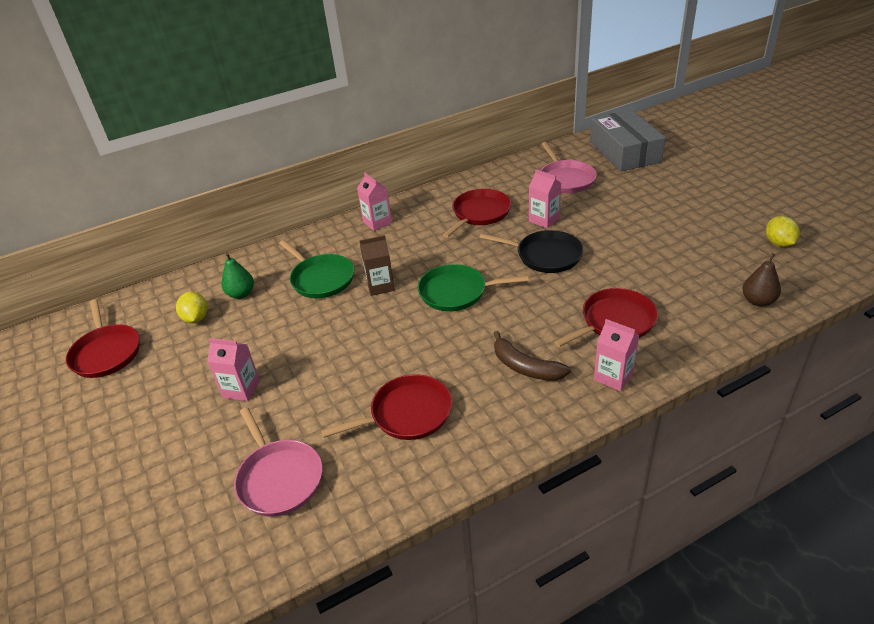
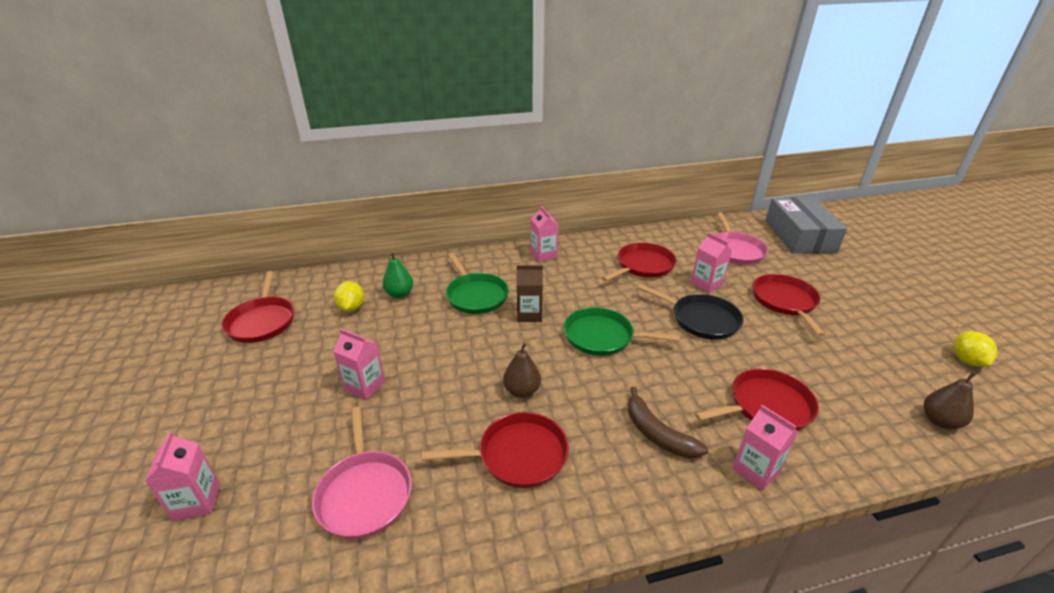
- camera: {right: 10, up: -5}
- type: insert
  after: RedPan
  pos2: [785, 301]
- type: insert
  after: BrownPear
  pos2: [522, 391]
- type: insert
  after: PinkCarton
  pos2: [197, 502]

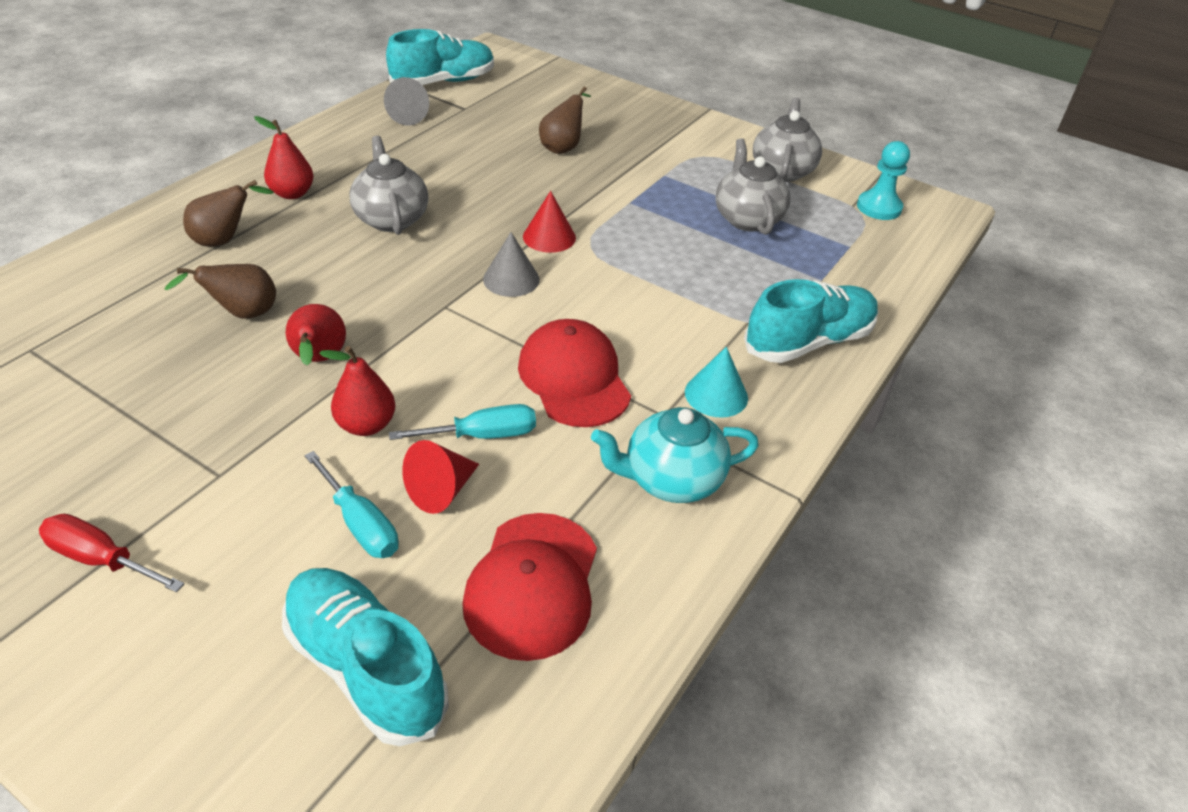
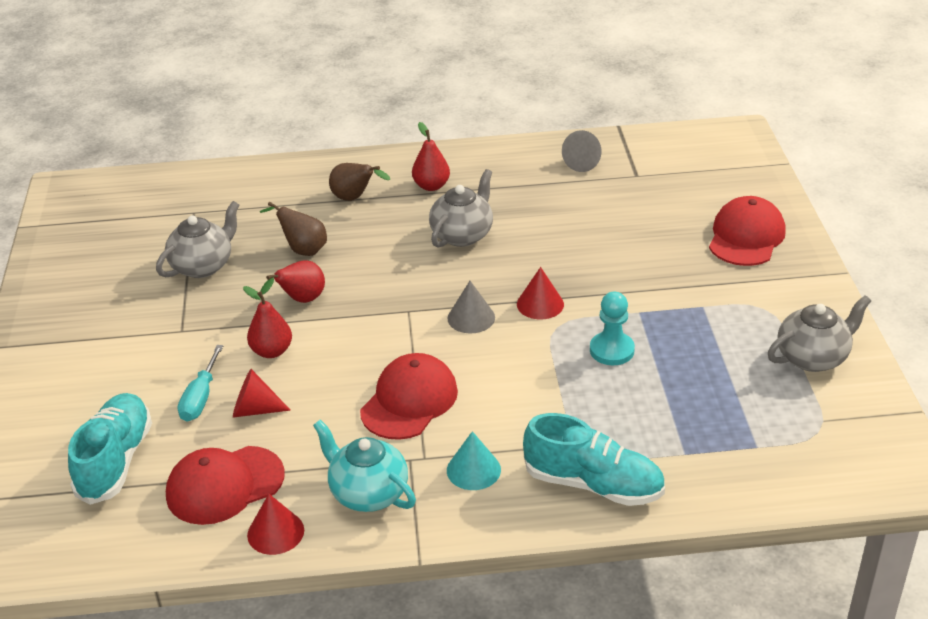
- camera: {right: 55, up: -5}
- type: delete
  before: TurquoiseShoe
  pos1: [443, 82]
- type: delete
  before: BrownPear
  pos1: [563, 147]
- type: move
  before: GreyTeapot
  pos1: [747, 218]
  pos2: [203, 266]
- type: move
  before: TurquoisePawn
  pos1: [879, 207]
  pos2: [612, 350]
- type: delete
  before: TurquoiseScrewdriver
  pos1: [483, 435]
- type: delete
  before: RedScrewdriver
  pos1: [101, 559]
- type: insert
  after: RedCap
  pos2: [746, 237]
- type: insert
  after: RedCone
  pos2: [275, 532]

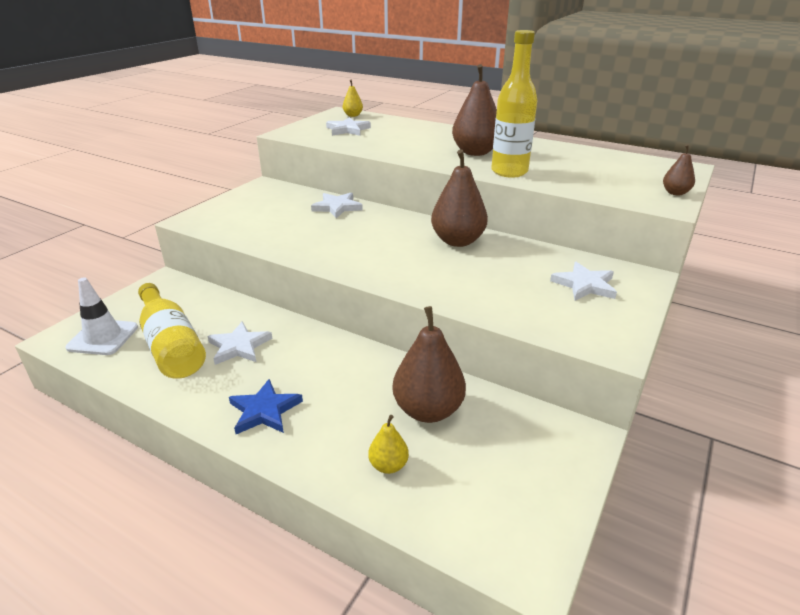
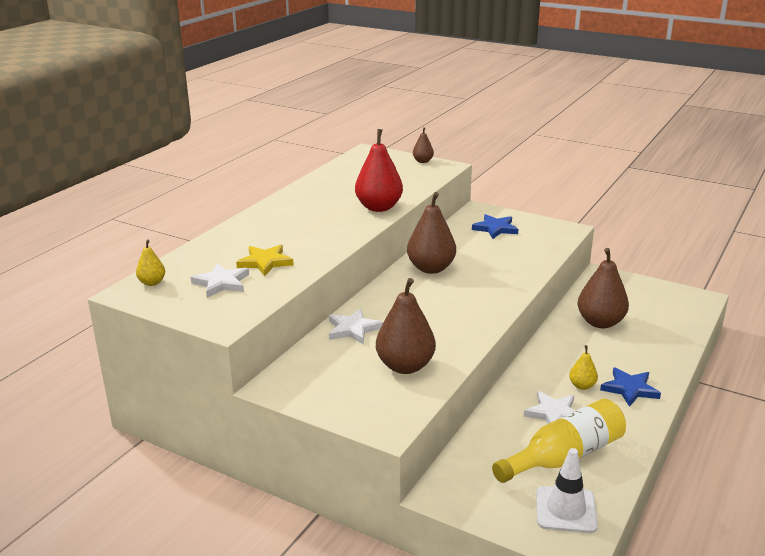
- camera: {right: -90, up: -5}
- type: replace
  before: YellowBottle
  after: RedPear
  pos1: [509, 172]
  pos2: [379, 207]
- type: move
  before: BrownPear
  pos1: [475, 152]
  pos2: [405, 366]
- type: recolor
  before: WhiteStar
  after: BlueStar
  pos1: [584, 285]
  pos2: [495, 228]
- type: move
  before: YellowPear
  pos1: [388, 465]
  pos2: [582, 386]
- type: insert
  after: YellowStar
  pos2: [265, 262]

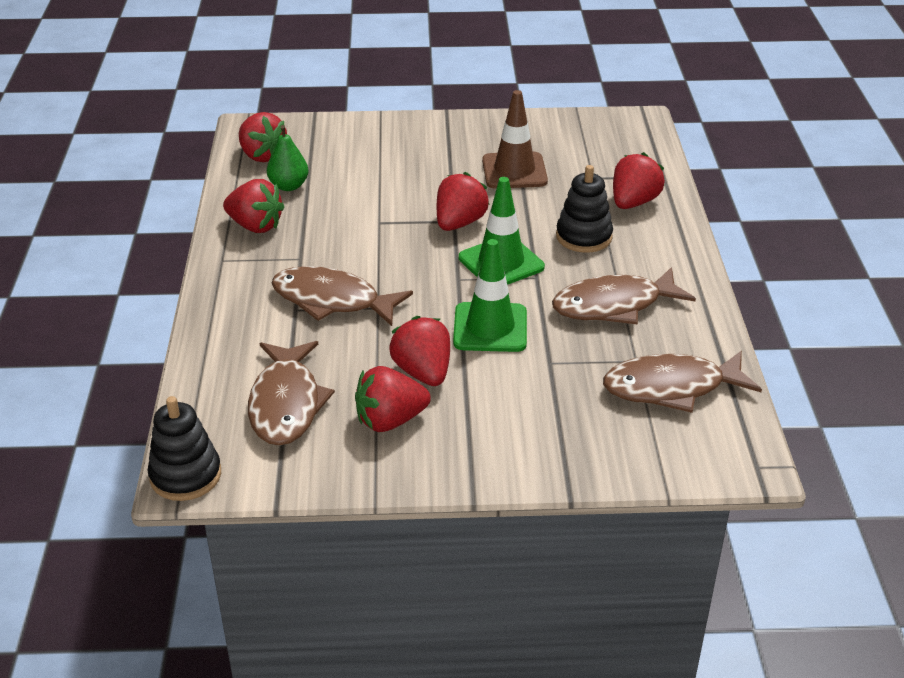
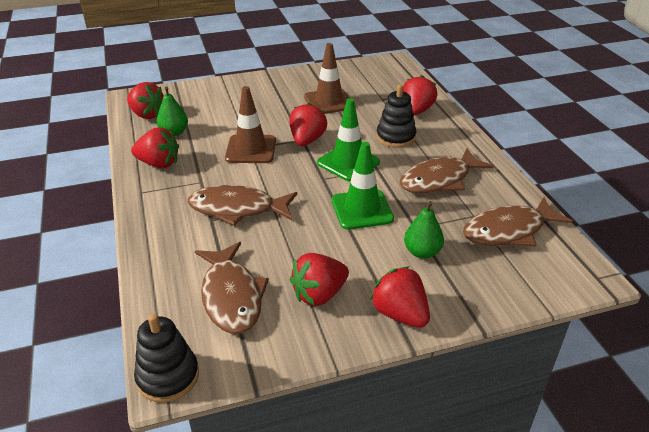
- camera: {right: -15, up: 0}
- type: move
  before: RedStrawberry
  pos1: [423, 372]
  pos2: [400, 314]
- type: insert
  after: BrownTrafficCone
  pos2: [251, 149]
- type: insert
  after: GreenPear
  pos2: [422, 252]

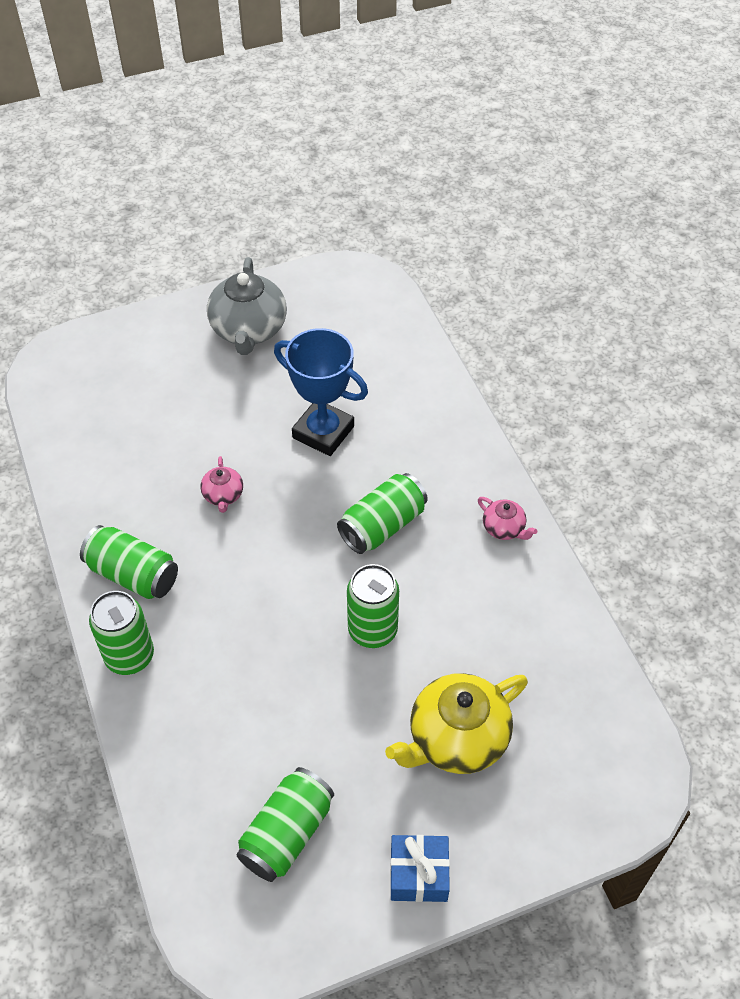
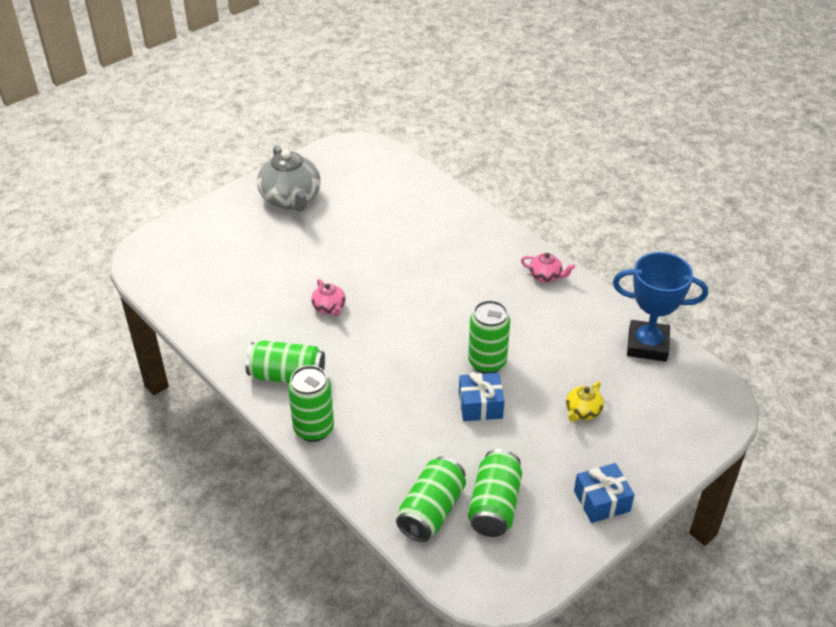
- camera: {right: -20, up: -10}
- type: move
  before: BlueTrophy
  pos1: [323, 432]
  pos2: [647, 345]
- type: move
  before: GreenCan
  pos1: [382, 525]
  pos2: [431, 510]
- type: resize
  before: YellowTeapot
  pos1: [456, 739]
  pos2: [582, 411]
  scale: 0.48
- type: insert
  after: BlueGift
  pos2: [480, 405]

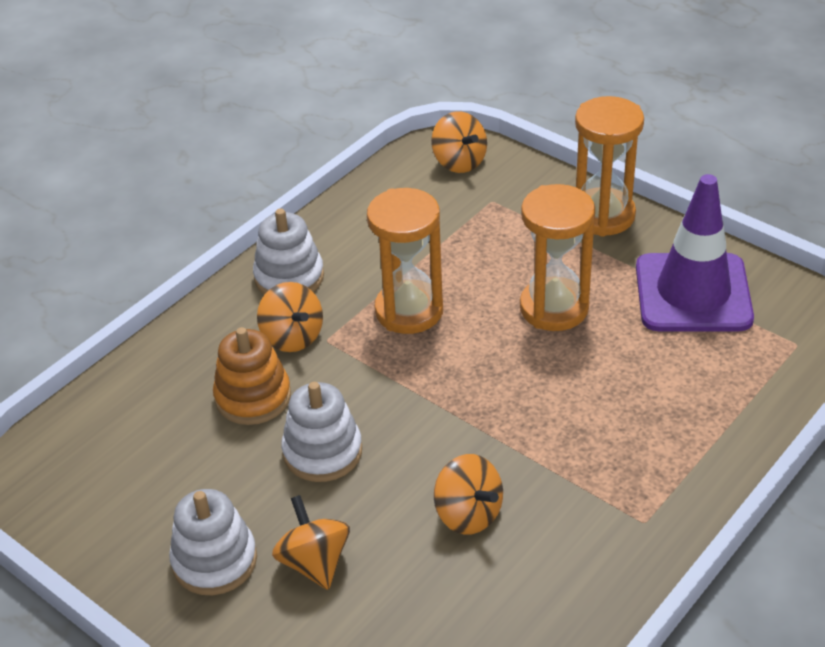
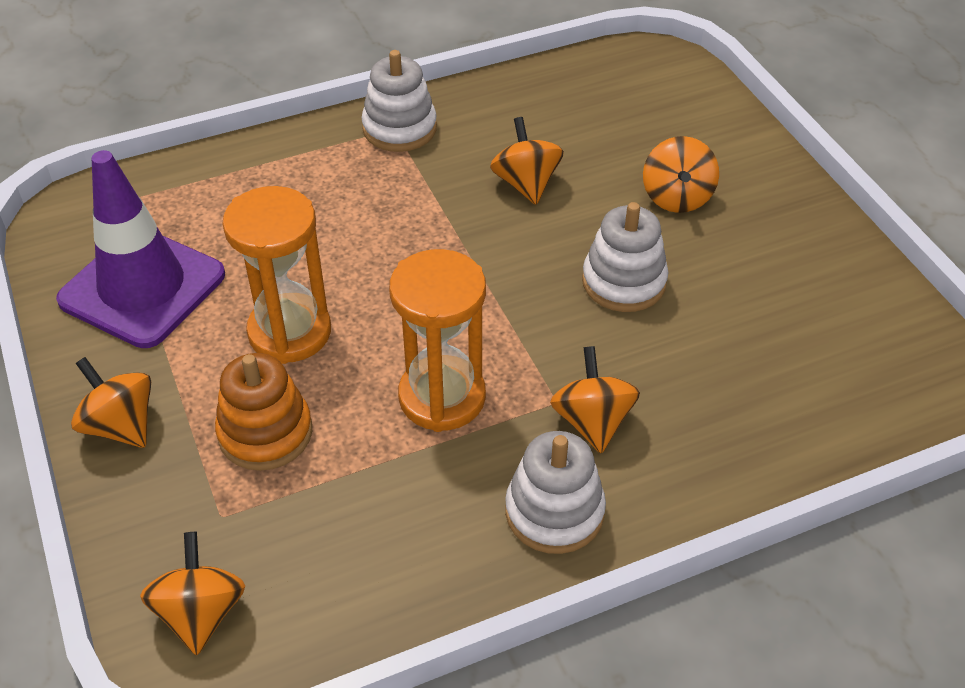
- camera: {right: -155, up: 5}
- type: replace
  before: OrangeHourglass
  after: OrangeSpinningTop
  pos1: [602, 215]
  pos2: [121, 425]
- type: move
  before: OrangeStackingToy
  pos1: [253, 397]
  pos2: [265, 433]
- type: move
  before: WhiteStackingToy
  pos1: [214, 560]
  pos2: [399, 128]

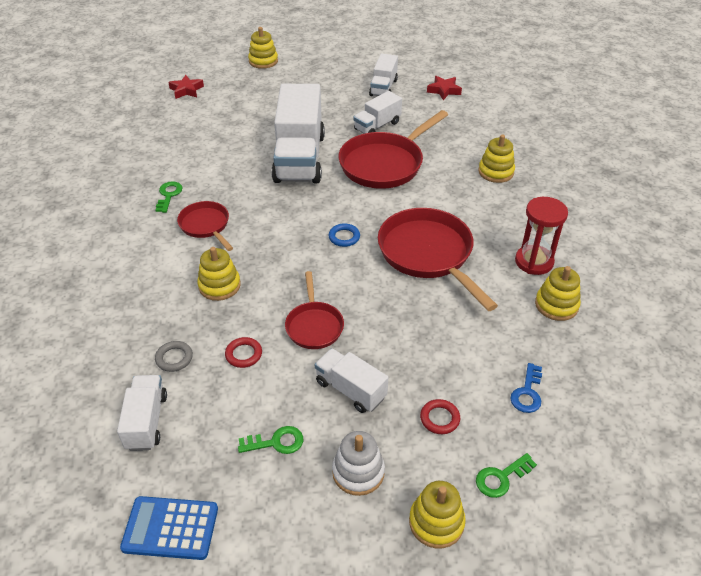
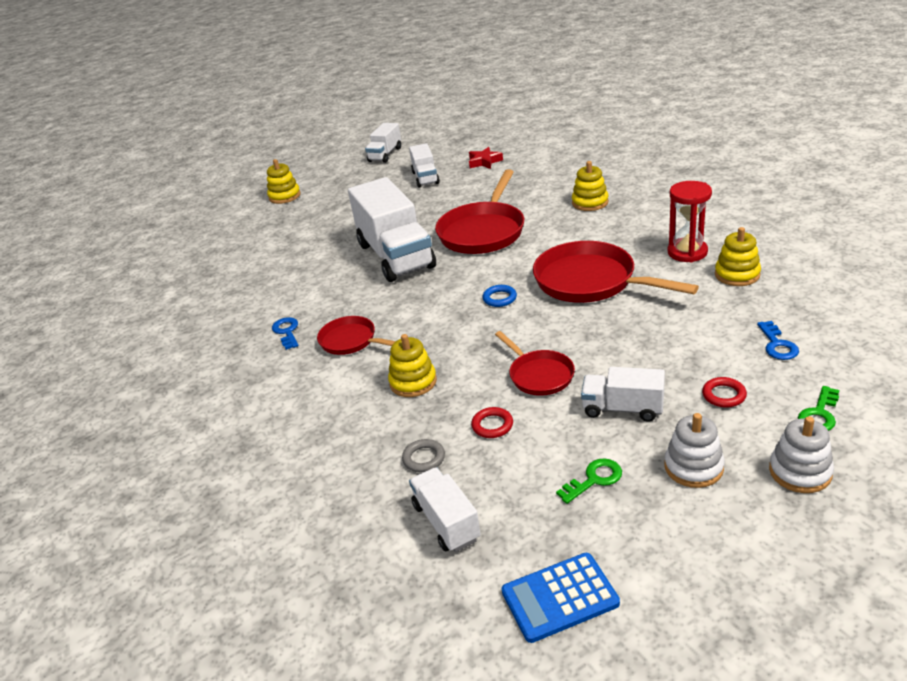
- camera: {right: -20, up: -10}
- type: delete
  before: RedStar
  pos1: [186, 90]
- type: move
  before: WhiteTruck
  pos1: [377, 126]
  pos2: [385, 154]
- type: recolor
  before: GreenKey
  after: BlueKey
  pos1: [168, 195]
  pos2: [287, 332]
- type: recolor
  before: YellowStackingToy
  after: WhiteStackingToy
  pos1: [436, 522]
  pos2: [800, 472]

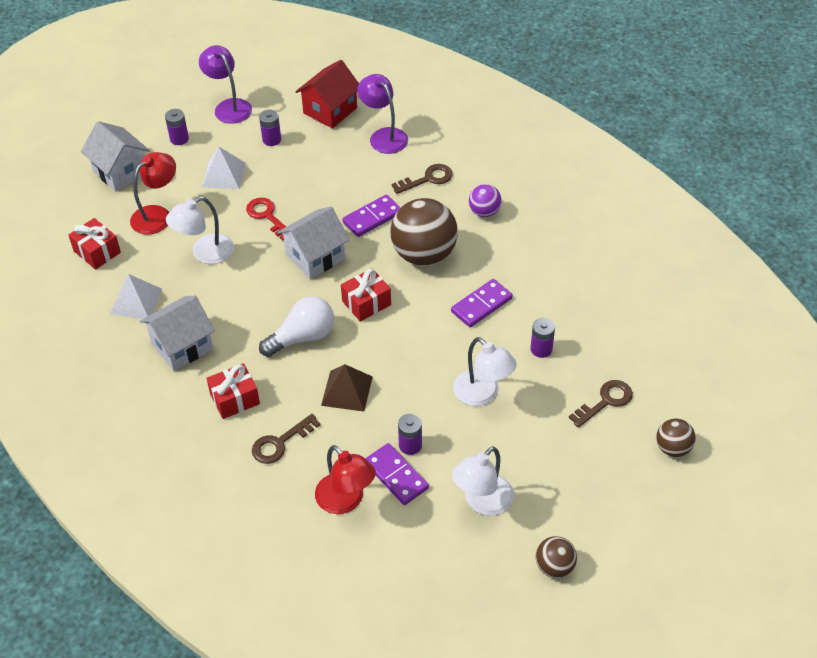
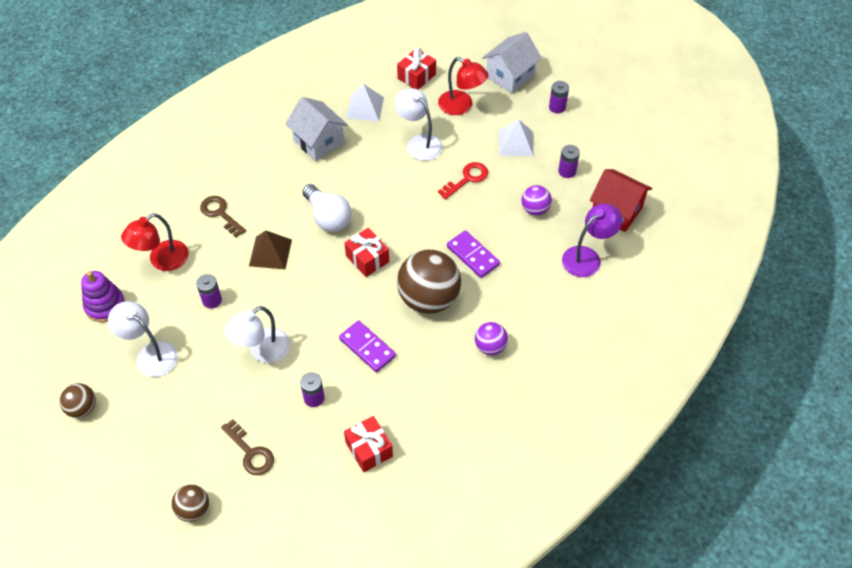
- camera: {right: 85, up: 5}
- type: delete
  before: PurpleLamp
  pos1: [229, 106]
- type: delete
  before: BrownKey
  pos1: [427, 179]
- type: delete
  before: WhiteHouse
  pos1: [315, 257]
- type: move
  before: RedGift
  pos1: [235, 399]
  pos2: [369, 449]
- type: delete
  before: PurpleDomino
  pos1: [396, 476]
- type: insert
  after: PurpleBall
  pos2: [535, 209]
- type: insert
  after: PurpleStackingToy
  pos2: [105, 305]

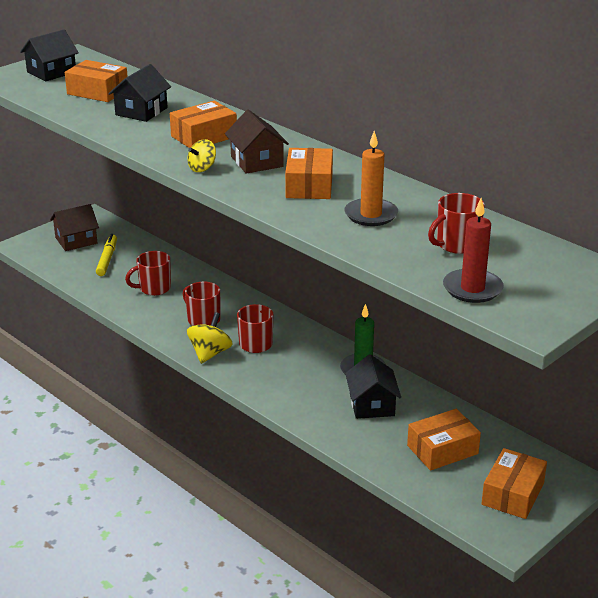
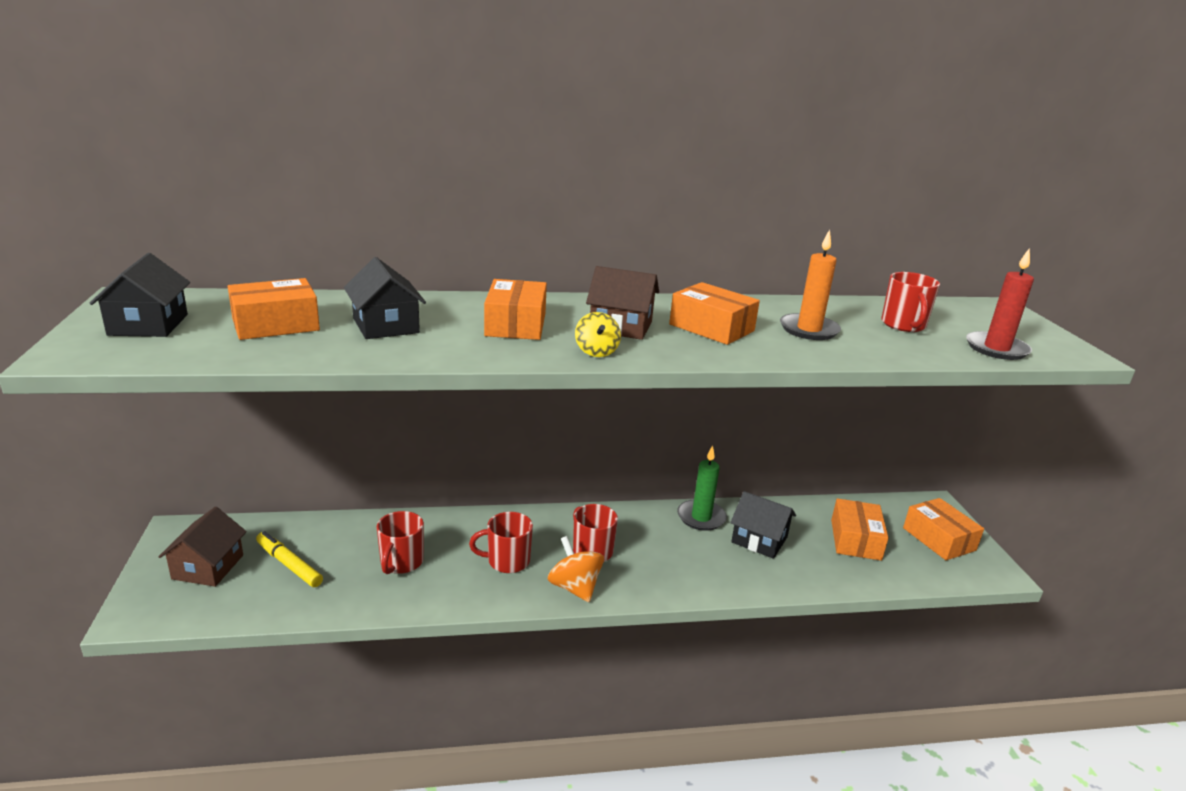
- camera: {right: -55, up: -5}
- type: recolor
  before: YellowSpinningTop
  after: OrangeSpinningTop
  pos1: [210, 353]
  pos2: [574, 587]

